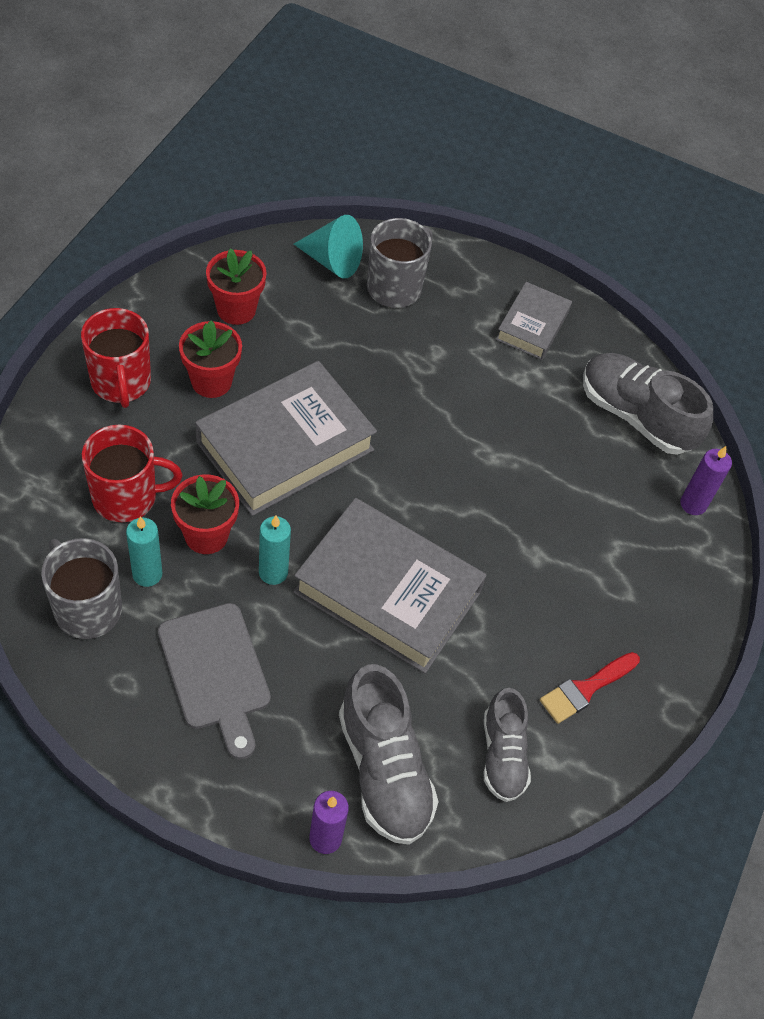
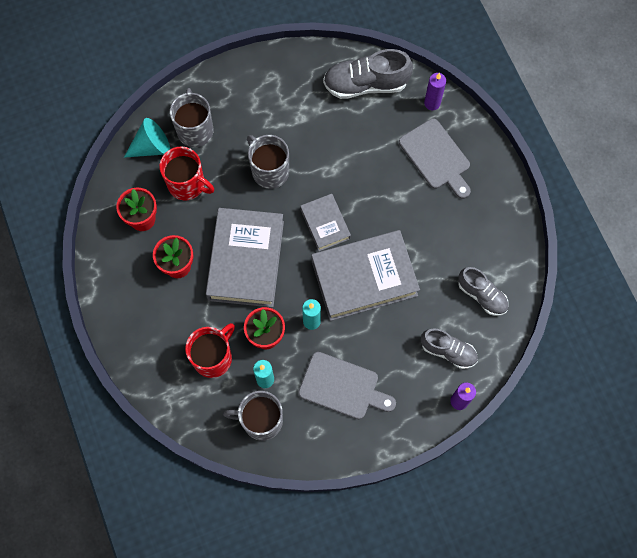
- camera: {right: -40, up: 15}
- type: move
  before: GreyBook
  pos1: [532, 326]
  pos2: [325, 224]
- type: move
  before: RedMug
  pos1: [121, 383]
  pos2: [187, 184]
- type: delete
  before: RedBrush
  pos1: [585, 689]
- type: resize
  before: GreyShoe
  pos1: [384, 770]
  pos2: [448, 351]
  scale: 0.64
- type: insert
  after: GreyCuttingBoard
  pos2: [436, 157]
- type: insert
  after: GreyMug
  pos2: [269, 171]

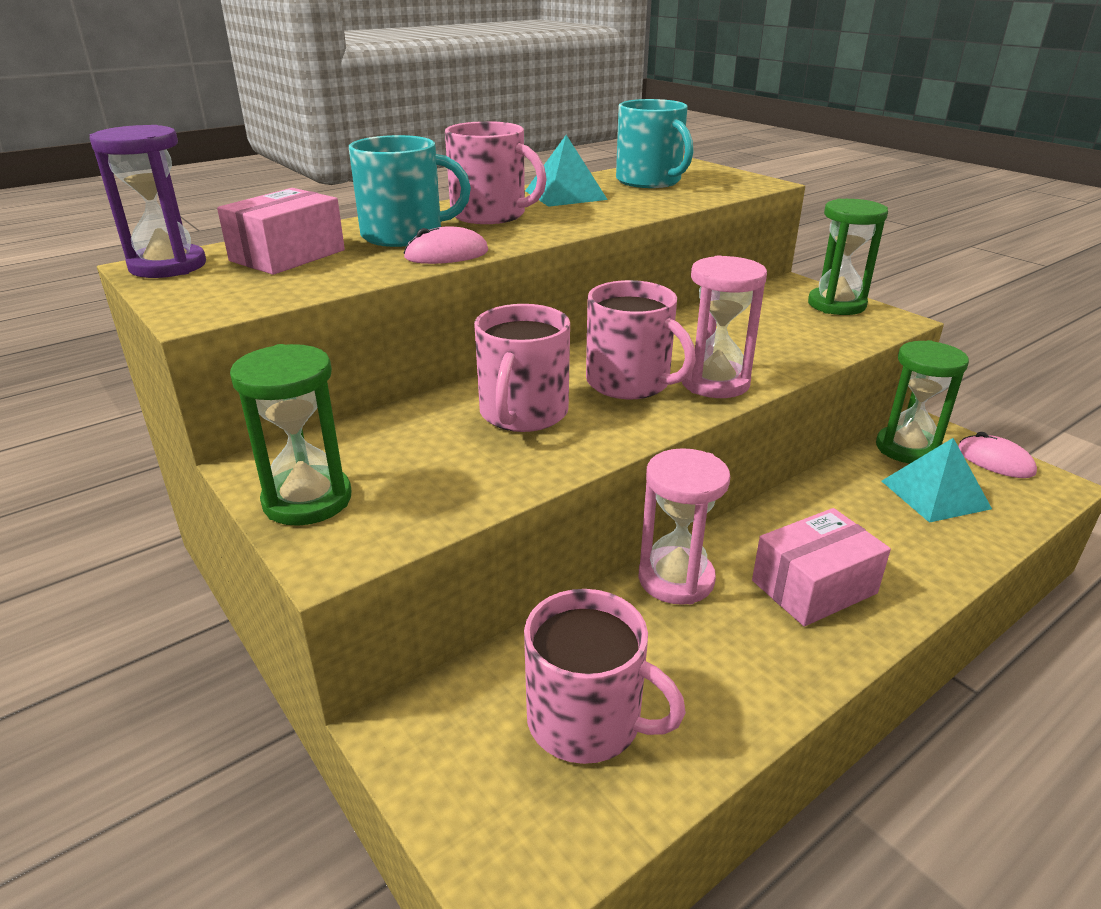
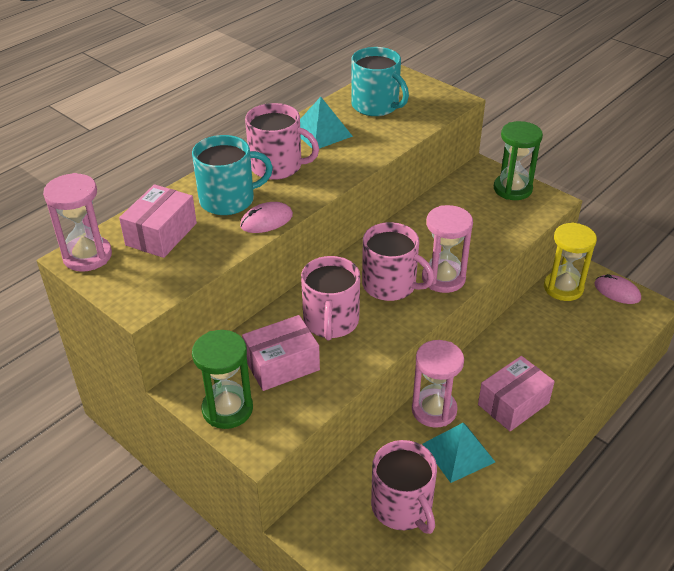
- camera: {right: -10, up: 10}
- type: recolor
  before: PurpleHourglass
  after: PinkHourglass
  pos1: [168, 266]
  pos2: [87, 256]
- type: recolor
  before: GreenHourglass
  after: YellowHourglass
  pos1: [907, 448]
  pos2: [563, 288]
- type: move
  before: TurquoisePyramid
  pos1: [935, 494]
  pos2: [458, 452]
- type: rotate
  before: PinkMug
  pos1: [587, 720]
  pos2: [402, 507]
  turn: 45
- type: insert
  after: PinkBox
  pos2: [282, 364]

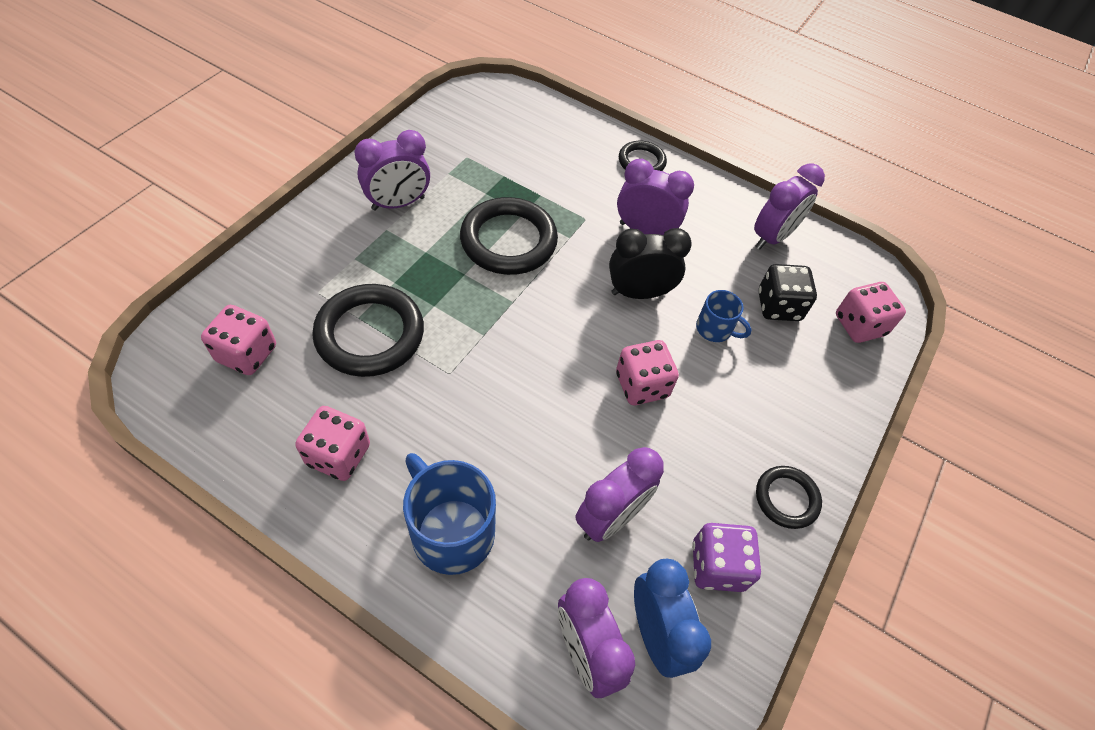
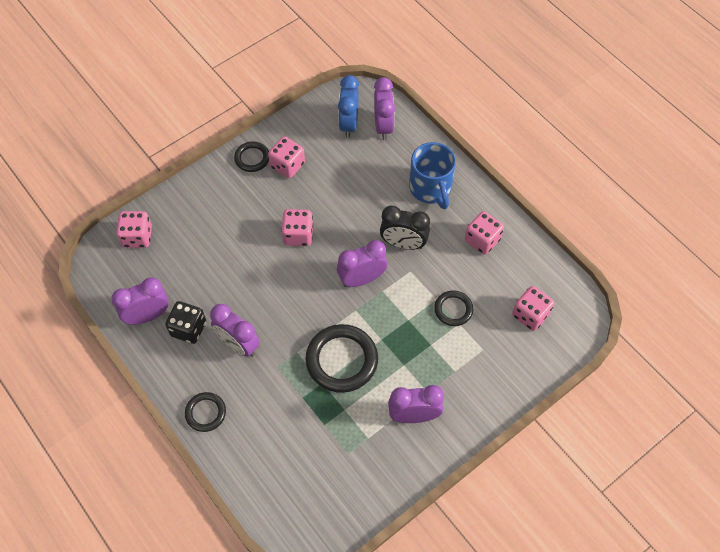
- camera: {right: -155, up: 5}
- type: move
  before: BlackClock
  pos1: [639, 293]
  pos2: [403, 244]
- type: move
  before: BlackDice
  pos1: [778, 306]
  pos2: [188, 329]
- type: resize
  before: BlackRing
  pos1: [370, 334]
  pos2: [453, 309]
  scale: 0.55
- type: delete
  before: BlueMug
  pos1: [715, 329]
- type: move
  before: PurpleClock
  pos1: [610, 518]
  pos2: [361, 279]
- type: delete
  before: PurpleDice
  pos1: [717, 566]
- type: insert
  after: PinkDice
  pos2: [287, 165]

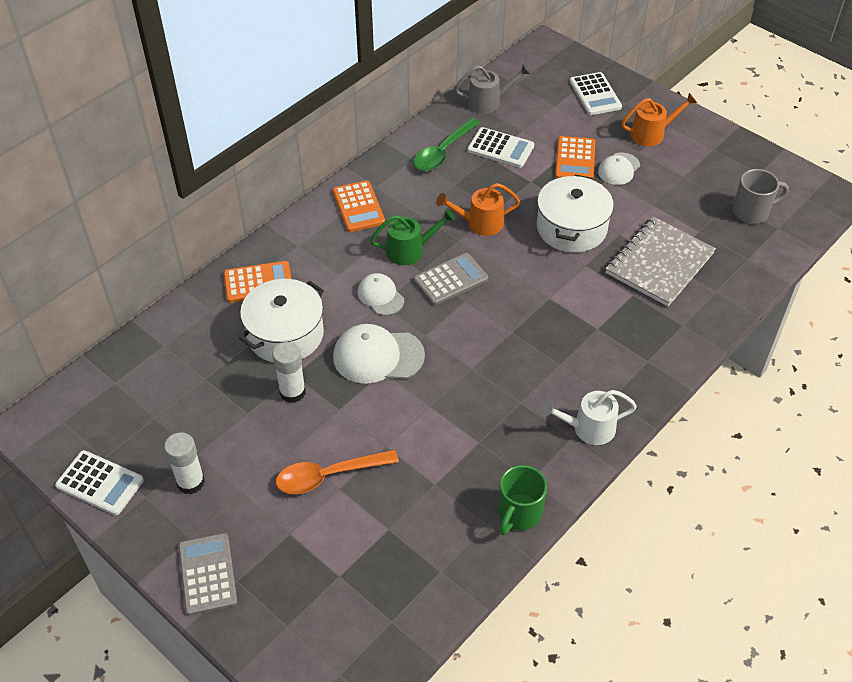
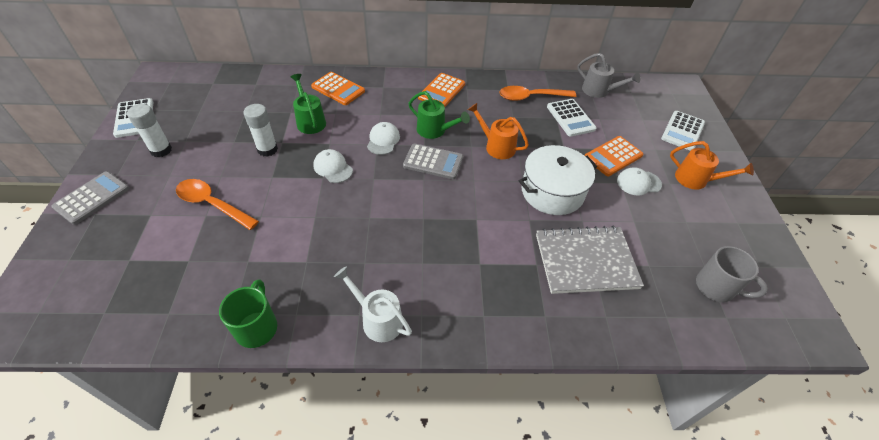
- camera: {right: 45, up: 0}
- type: recolor
  before: GreenSpoon
  after: OrangeSpoon
  pos1: [443, 152]
  pos2: [531, 97]
- type: replace
  before: WhitePot
  after: GreenWateringCan
  pos1: [285, 334]
  pos2: [310, 121]
- type: resize
  before: WhiteCap
  pos1: [378, 356]
  pos2: [333, 168]
  scale: 0.61
- type: rotate
  before: GreenMug
  pos1: [518, 513]
  pos2: [257, 327]
  turn: 105

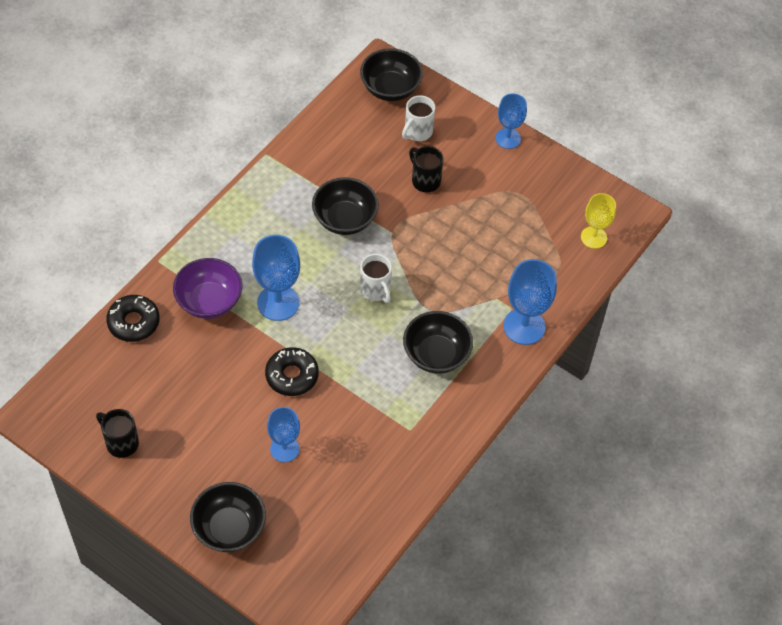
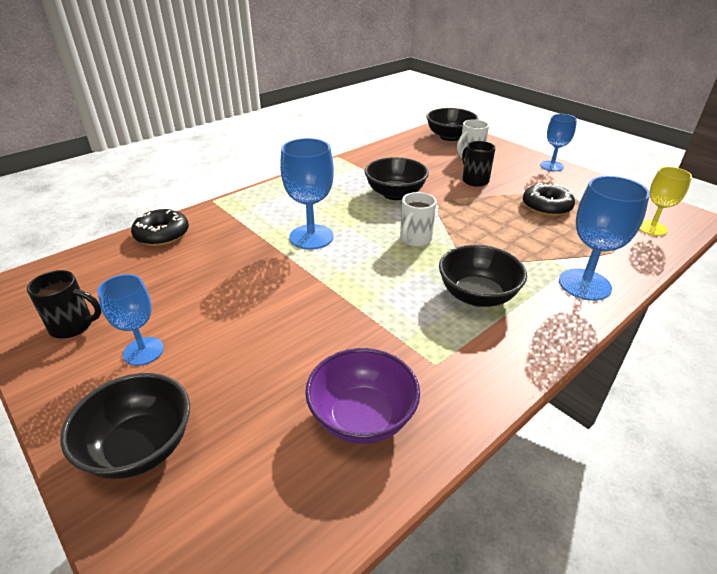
- camera: {right: 15, up: -20}
- type: rotate
  before: WhiteMug
  pos1: [375, 290]
  pos2: [415, 239]
  turn: 45
- type: move
  before: PurpleBowl
  pos1: [209, 301]
  pos2: [362, 417]
- type: move
  before: BlackDonut
  pos1: [292, 375]
  pos2: [546, 206]
- type: move
  before: BlueGoblet
  pos1: [284, 449]
  pos2: [143, 351]
- type: rotate
  before: BlackMug
  pos1: [121, 443]
  pos2: [73, 326]
  turn: 135

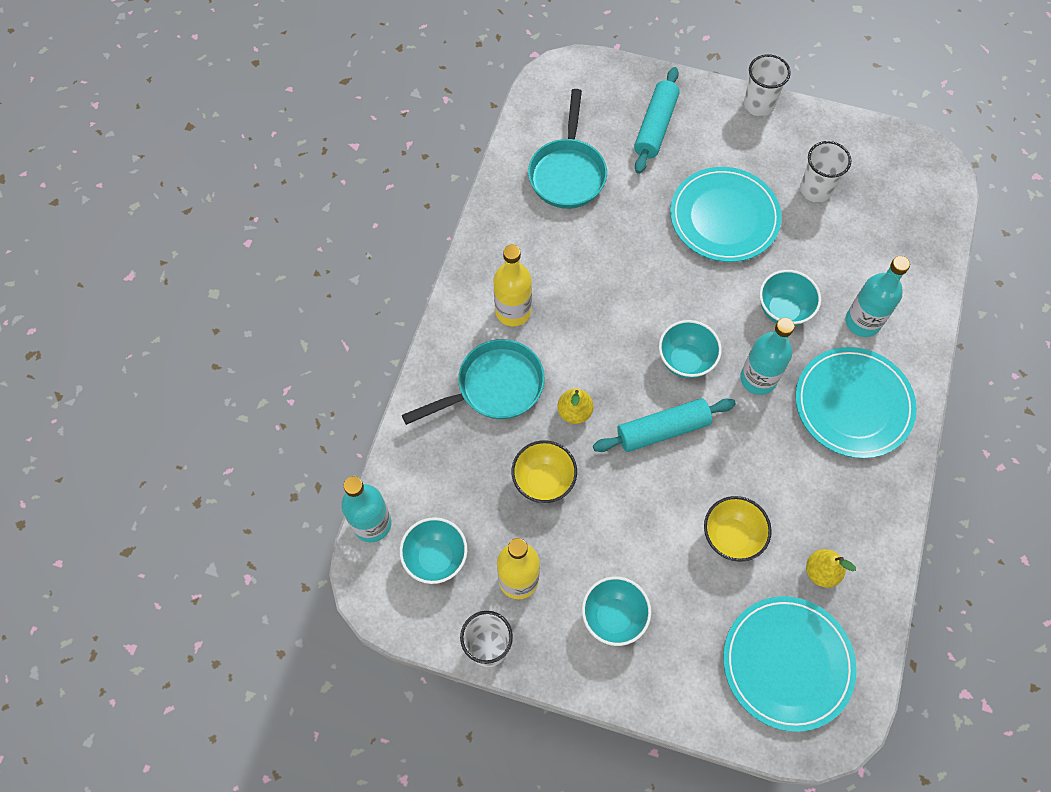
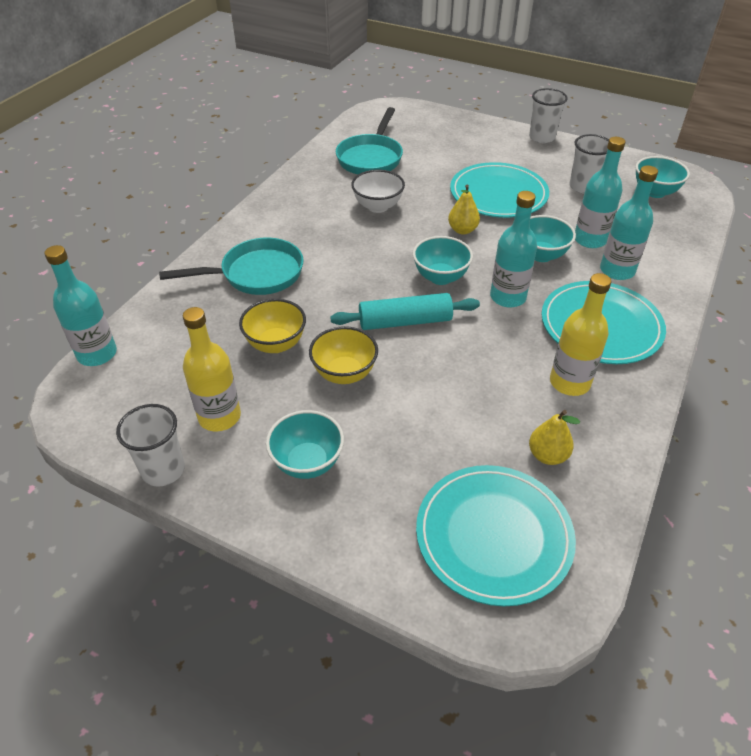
- camera: {right: 10, up: -20}
- type: delete
  before: TurquoiseRollingPin
  pos1: [655, 127]
- type: move
  before: YellowBottle
  pos1: [513, 311]
  pos2: [569, 382]
- type: move
  before: YellowPear
  pos1: [574, 412]
  pos2: [462, 230]
- type: move
  before: YellowBowl
  pos1: [731, 537]
  pos2: [344, 373]
- type: move
  before: TurquoiseBowl
  pos1: [436, 558]
  pos2: [655, 192]
- type: insert
  after: TurquoiseBottle
  pos2: [590, 240]
- type: insert
  after: WhiteBowl
  pos2: [378, 206]

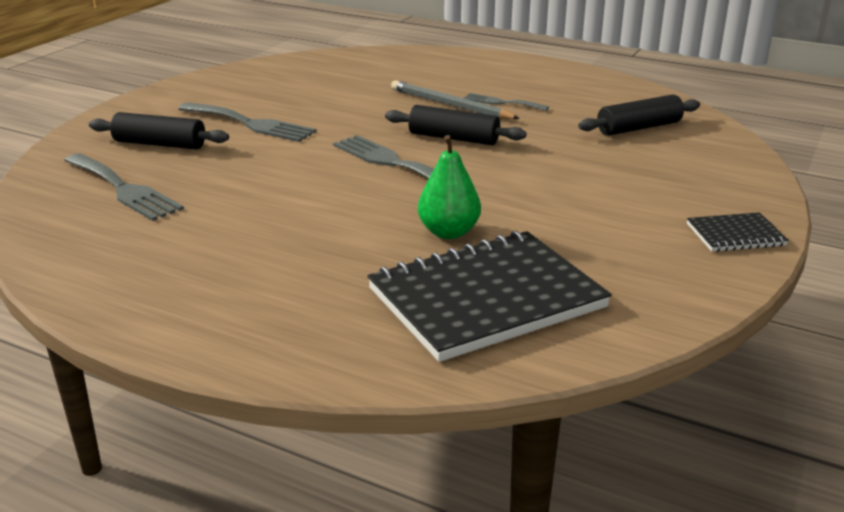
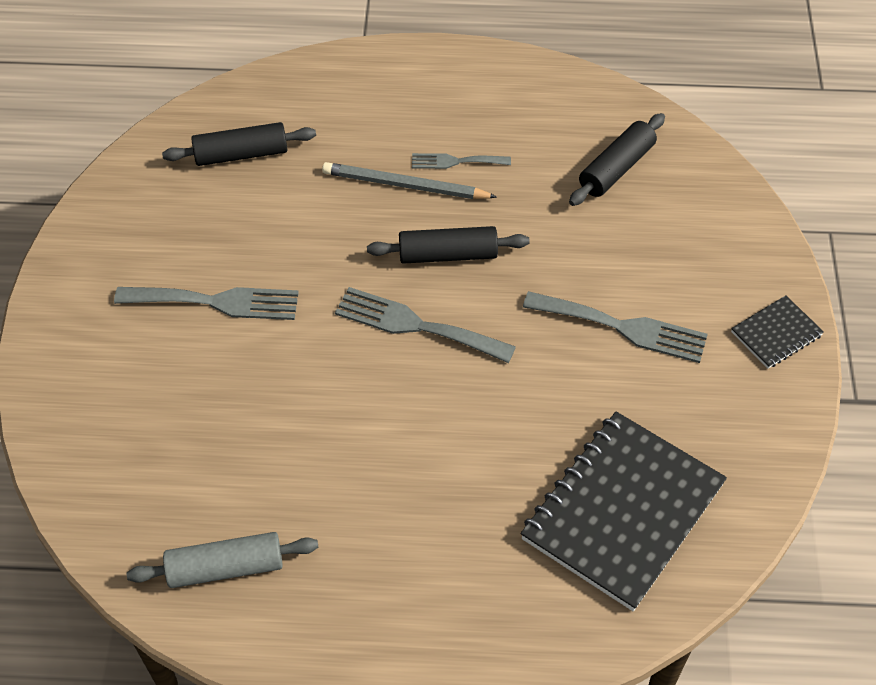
- camera: {right: -25, up: 25}
- type: move
  before: BlackRollingPin
  pos1: [160, 144]
  pos2: [241, 154]
- type: delete
  before: GreenPear
  pos1: [448, 232]
- type: move
  before: GreyFork
  pos1: [123, 189]
  pos2: [623, 327]
- type: insert
  after: GreyRollingPin
  pos2: [225, 568]

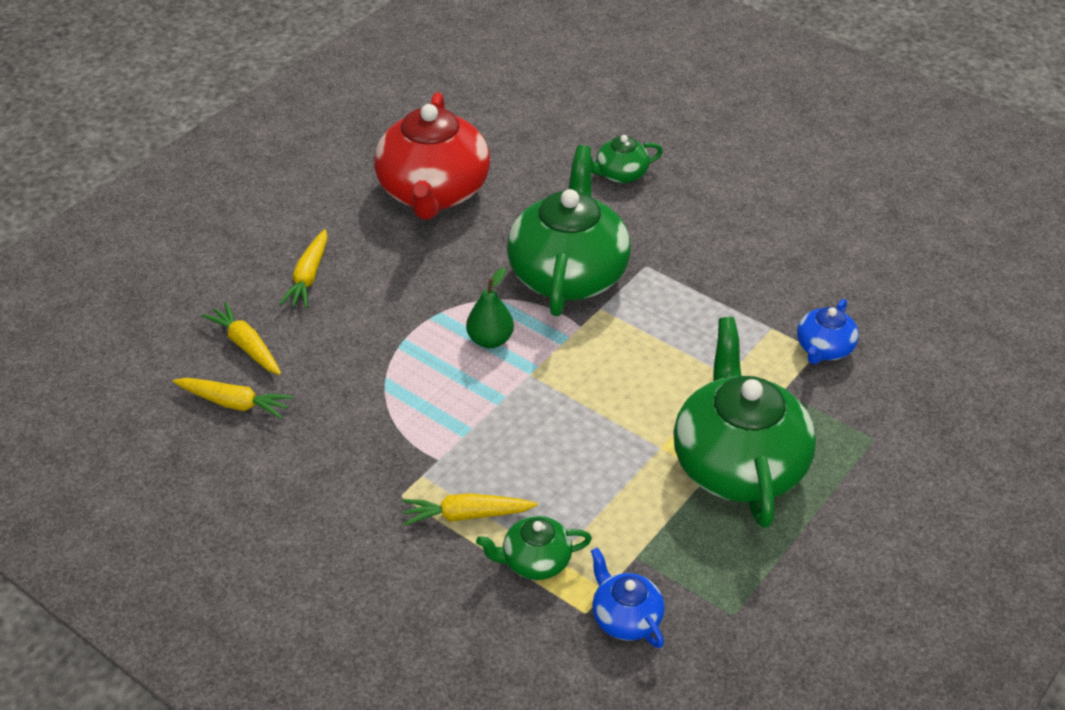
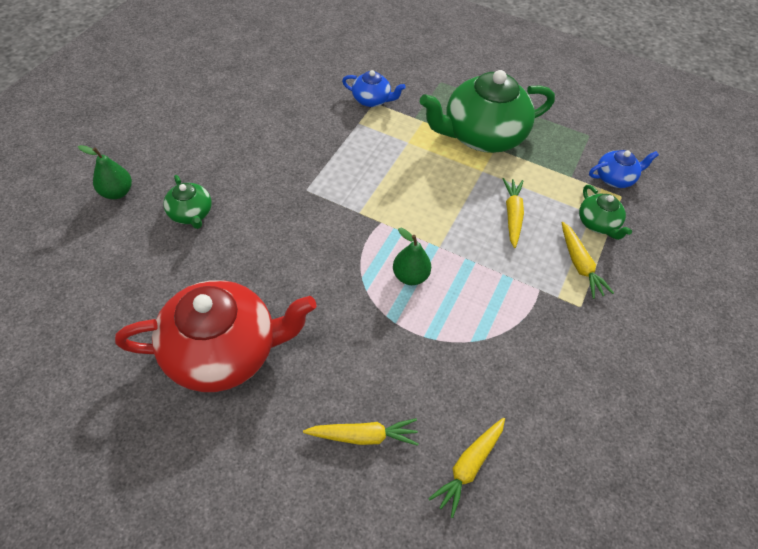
- camera: {right: -105, up: 10}
- type: delete
  before: GreenTeapot
  pos1: [568, 274]
- type: move
  before: YellowCarrot
  pos1: [235, 403]
  pos2: [512, 215]
- type: rotate
  before: BlueTeapot
  pos1: [625, 618]
  pos2: [615, 178]
  turn: -150
- type: insert
  after: GreenPear
  pos2: [117, 192]

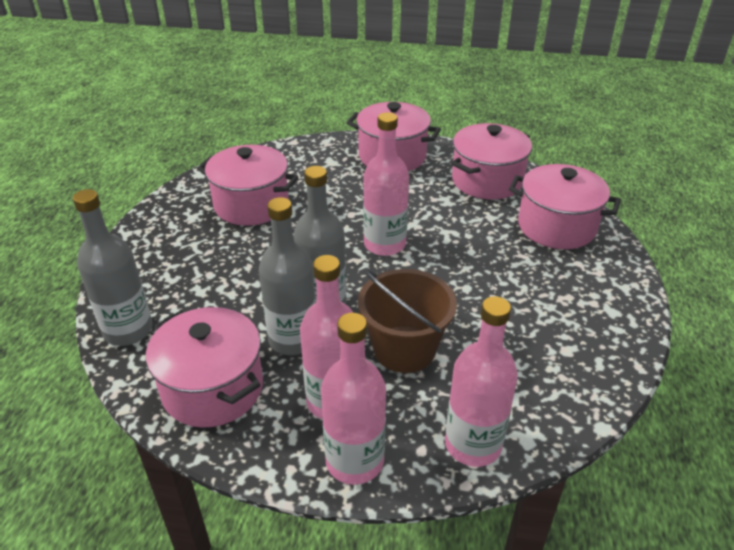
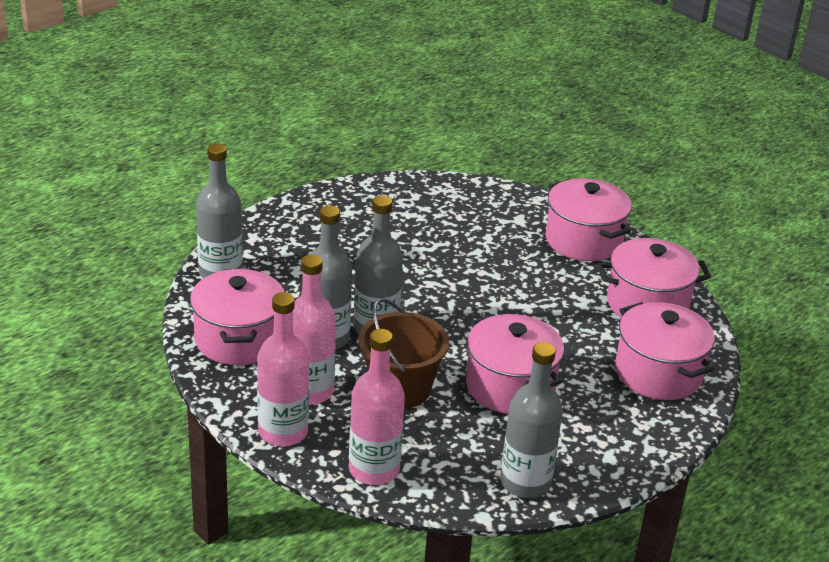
- camera: {right: 35, up: -5}
- type: delete
  before: PinkBottle
  pos1: [384, 244]
- type: move
  before: PinkPot
  pos1: [251, 205]
  pos2: [510, 386]
- type: insert
  after: GreyBottle
  pos2: [525, 482]

